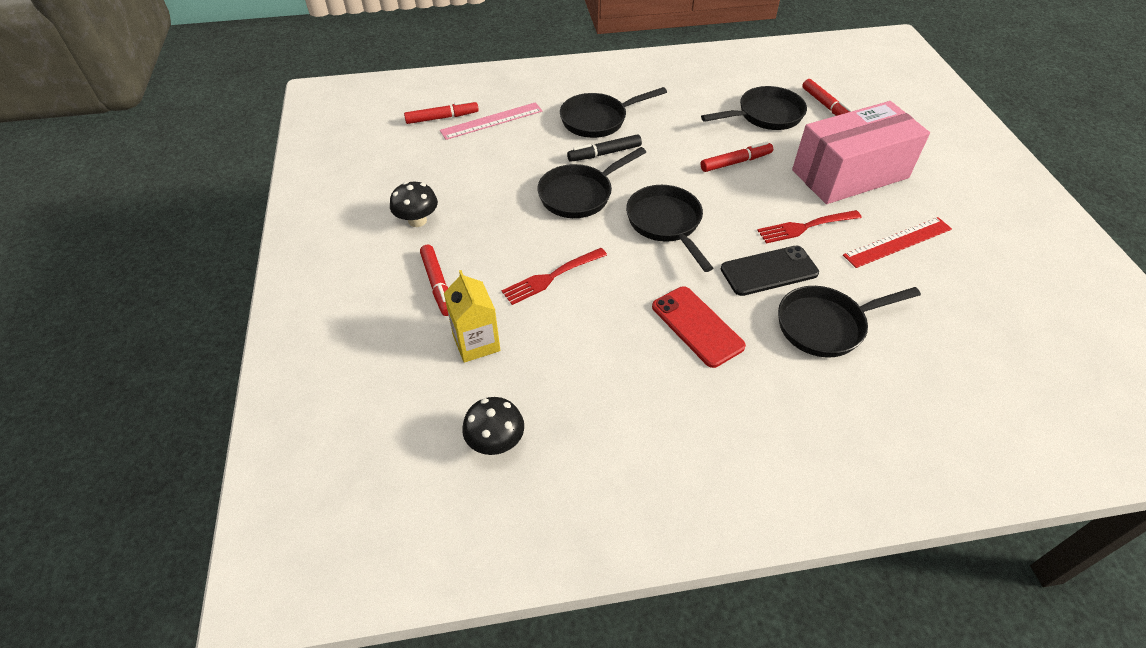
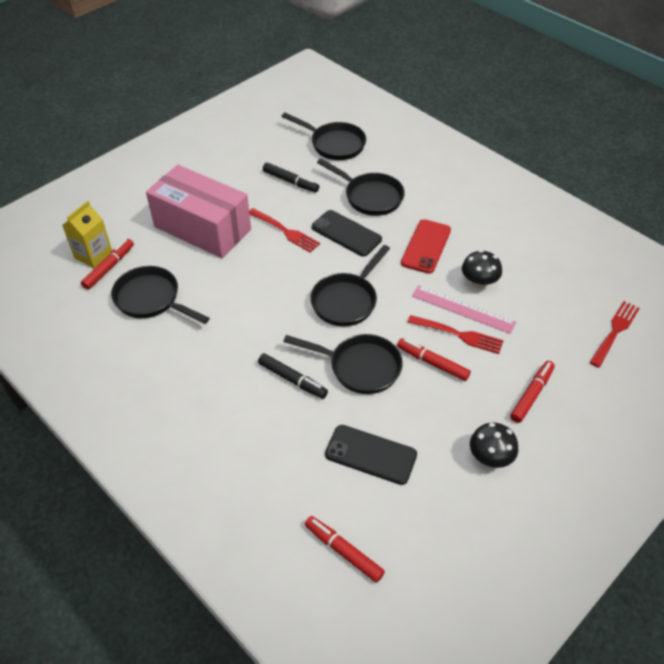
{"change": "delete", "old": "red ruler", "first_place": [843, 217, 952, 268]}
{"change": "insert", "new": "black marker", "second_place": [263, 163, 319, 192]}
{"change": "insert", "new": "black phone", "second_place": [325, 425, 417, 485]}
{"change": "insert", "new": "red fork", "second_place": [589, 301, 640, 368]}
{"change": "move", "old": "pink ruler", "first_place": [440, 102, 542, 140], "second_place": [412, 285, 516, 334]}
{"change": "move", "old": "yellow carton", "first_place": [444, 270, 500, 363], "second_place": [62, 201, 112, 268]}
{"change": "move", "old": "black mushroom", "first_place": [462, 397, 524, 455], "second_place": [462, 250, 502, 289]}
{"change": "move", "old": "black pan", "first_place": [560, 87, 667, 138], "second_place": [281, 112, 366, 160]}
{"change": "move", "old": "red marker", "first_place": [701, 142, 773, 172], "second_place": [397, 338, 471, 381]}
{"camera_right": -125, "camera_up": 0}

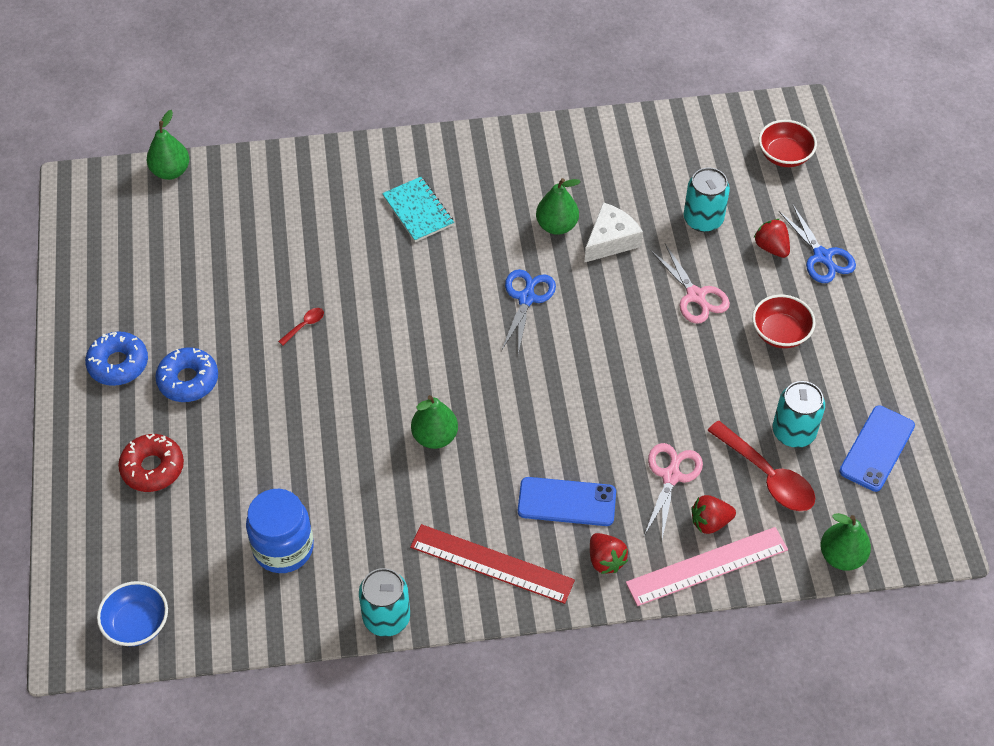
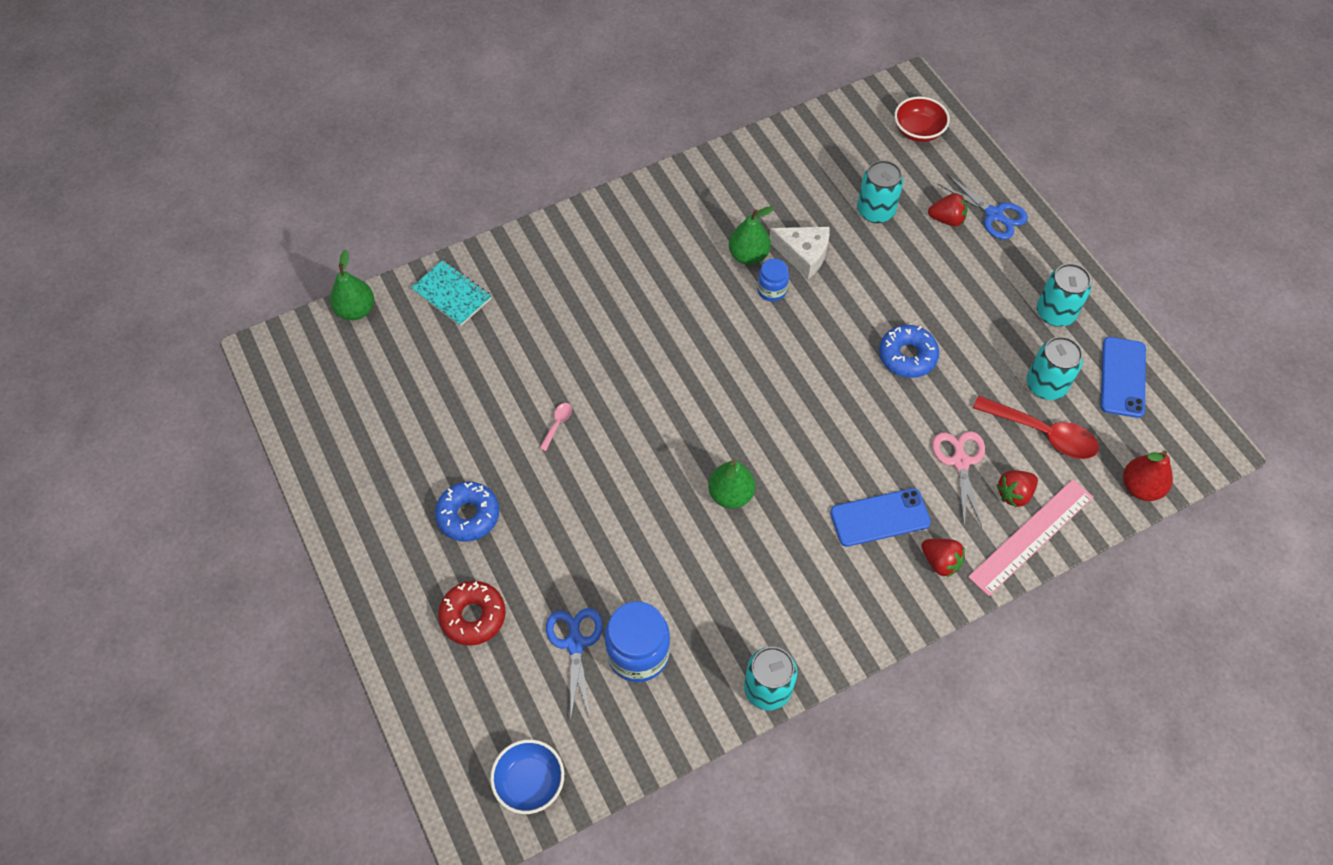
{"change": "delete", "old": "red ruler", "first_place": [410, 524, 575, 604]}
{"change": "delete", "old": "pink scissors", "first_place": [651, 244, 730, 324]}
{"change": "delete", "old": "red bowl", "first_place": [752, 295, 816, 348]}
{"change": "insert", "new": "blue jar", "second_place": [757, 259, 789, 302]}
{"change": "insert", "new": "turquoise can", "second_place": [1037, 263, 1091, 327]}
{"change": "move", "old": "blue donut", "first_place": [85, 331, 148, 386], "second_place": [879, 325, 939, 378]}
{"change": "move", "old": "turquoise notebook", "first_place": [382, 177, 454, 242], "second_place": [411, 260, 491, 326]}
{"change": "move", "old": "blue scissors", "first_place": [501, 269, 556, 354], "second_place": [546, 608, 603, 721]}
{"change": "recolor", "old": "red spoon", "new": "pink spoon", "first_place": [278, 308, 324, 345], "second_place": [539, 403, 572, 451]}
{"change": "recolor", "old": "green pear", "new": "red pear", "first_place": [821, 513, 871, 571], "second_place": [1123, 450, 1173, 501]}
{"change": "rotate", "old": "white cheese", "first_place": [584, 202, 643, 263], "second_place": [769, 227, 830, 279], "degrees": 90}
{"change": "rotate", "old": "red strawberry", "first_place": [754, 219, 790, 258], "second_place": [928, 193, 968, 226], "degrees": 150}
{"camera_right": -20, "camera_up": 5}

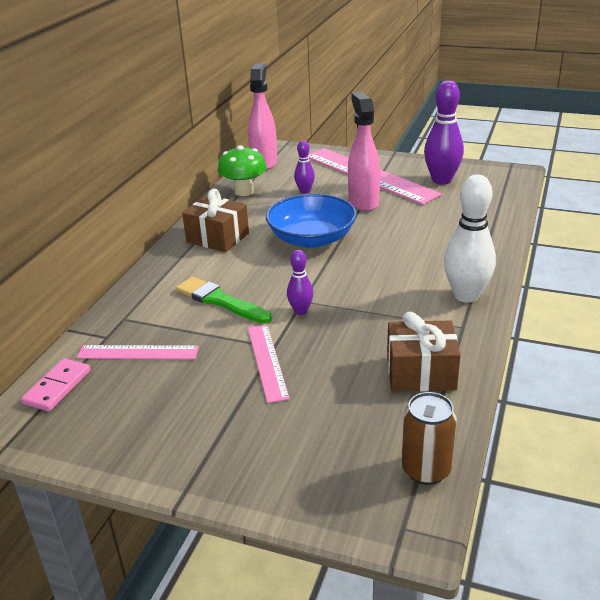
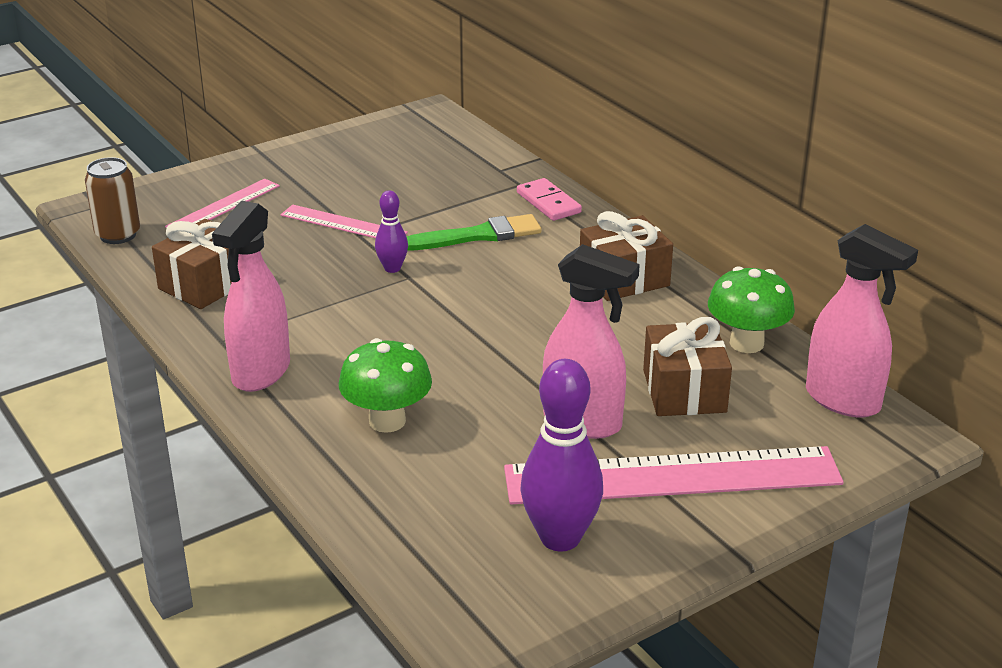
{"change": "delete", "old": "blue bowl", "first_place": [266, 194, 357, 248]}
{"change": "insert", "new": "green mushroom", "second_place": [339, 338, 432, 433]}
{"change": "move", "old": "pink domino", "first_place": [21, 358, 91, 411], "second_place": [517, 178, 582, 221]}
{"change": "move", "old": "pink ruler", "first_place": [77, 345, 199, 359], "second_place": [165, 179, 280, 228]}
{"change": "replace", "old": "purple bowling pin", "new": "brown gift", "first_place": [294, 140, 315, 194], "second_place": [643, 317, 732, 416]}
{"change": "replace", "old": "white bowling pin", "new": "pink spray bottle", "first_place": [444, 174, 496, 303], "second_place": [212, 201, 290, 392]}
{"camera_right": 125, "camera_up": 0}

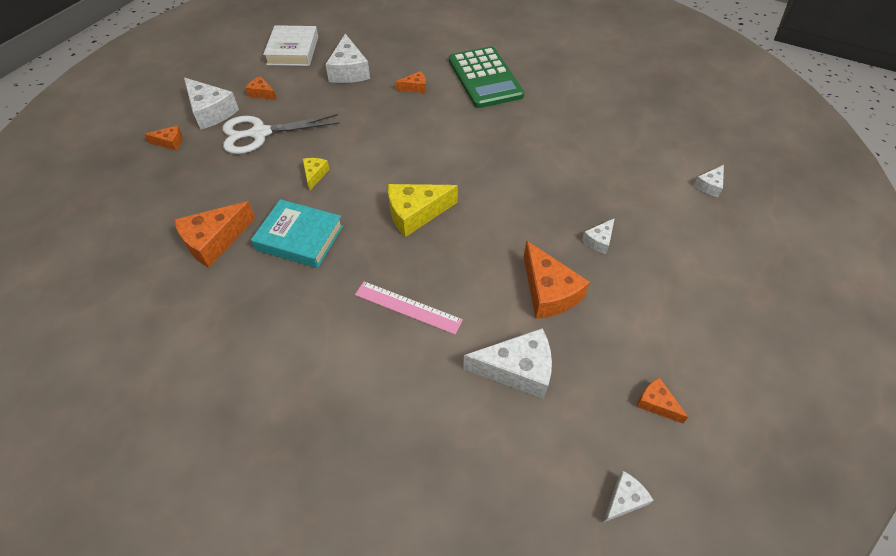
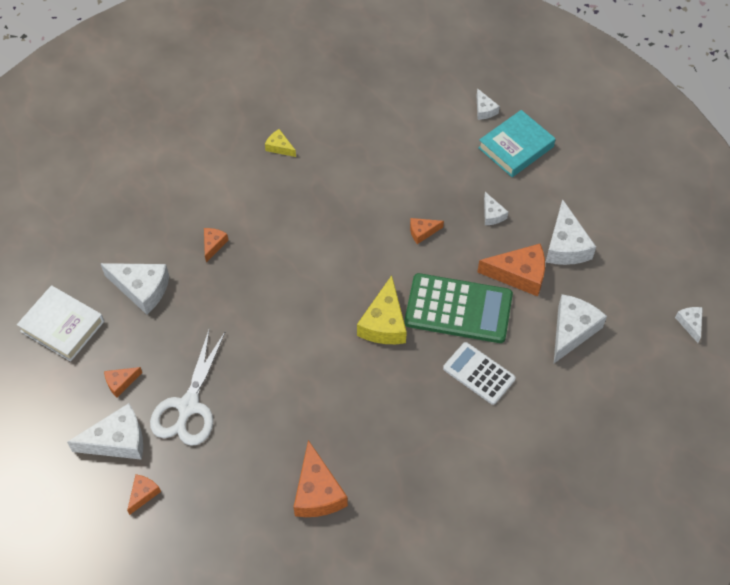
{"change": "insert", "new": "white cheese", "second_place": [546, 199, 596, 265]}
{"change": "move", "old": "turquoise book", "first_place": [251, 199, 343, 268], "second_place": [478, 110, 556, 177]}
{"change": "move", "old": "yellow cheese", "first_place": [303, 158, 330, 190], "second_place": [265, 129, 296, 157]}
{"change": "move", "old": "green calculator", "first_place": [449, 46, 524, 108], "second_place": [405, 273, 513, 343]}
{"change": "move", "old": "orange cheese", "first_place": [636, 377, 689, 424], "second_place": [410, 218, 444, 244]}
{"change": "replace", "old": "pink ruler", "new": "white calculator", "first_place": [355, 281, 463, 335], "second_place": [443, 342, 516, 405]}
{"camera_right": -60, "camera_up": 5}

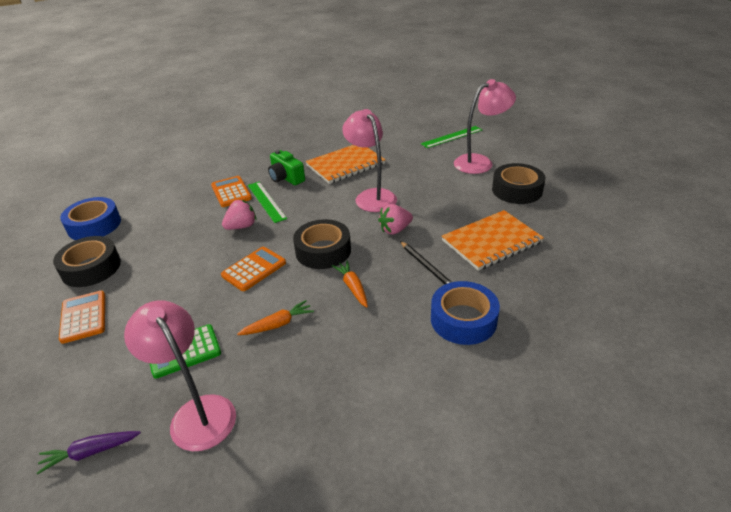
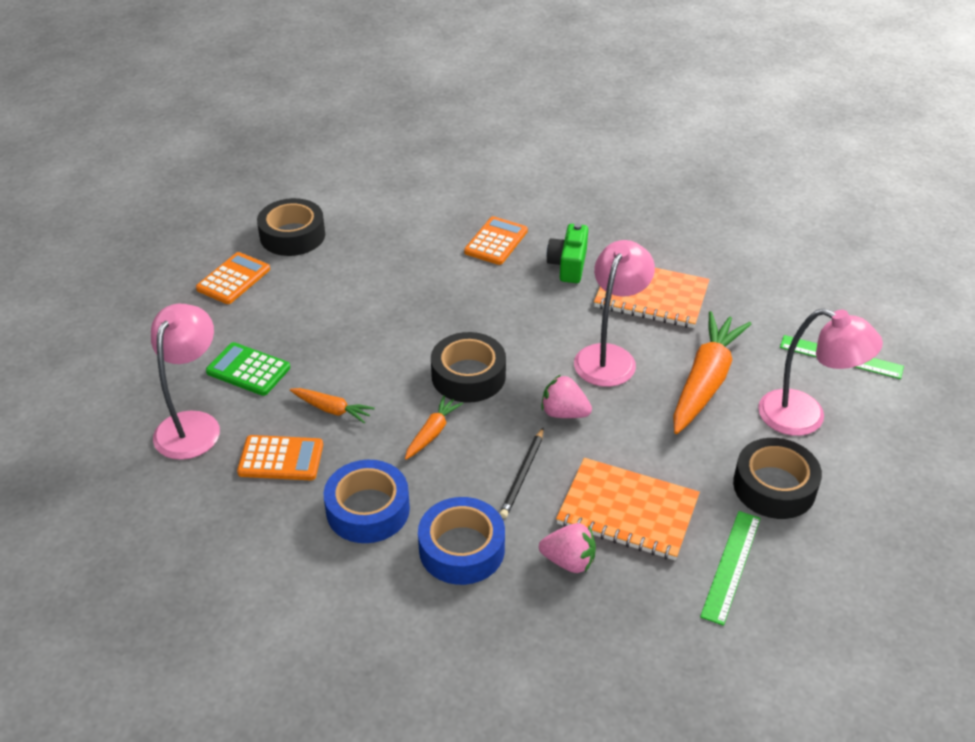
{"change": "delete", "old": "purple carrot", "first_place": [37, 431, 141, 474]}
{"change": "insert", "new": "orange carrot", "second_place": [673, 311, 751, 434]}
{"change": "move", "old": "blue tape", "first_place": [60, 197, 121, 240], "second_place": [324, 460, 410, 543]}
{"change": "move", "old": "orange calculator", "first_place": [221, 247, 286, 291], "second_place": [237, 435, 323, 480]}
{"change": "move", "old": "pink strawberry", "first_place": [222, 200, 256, 230], "second_place": [539, 523, 596, 573]}
{"change": "move", "old": "green ruler", "first_place": [248, 182, 287, 223], "second_place": [700, 511, 761, 626]}
{"camera_right": 50, "camera_up": 5}

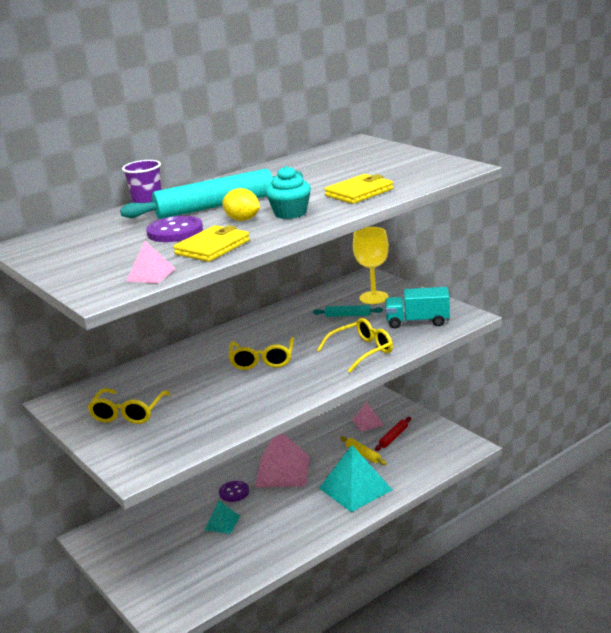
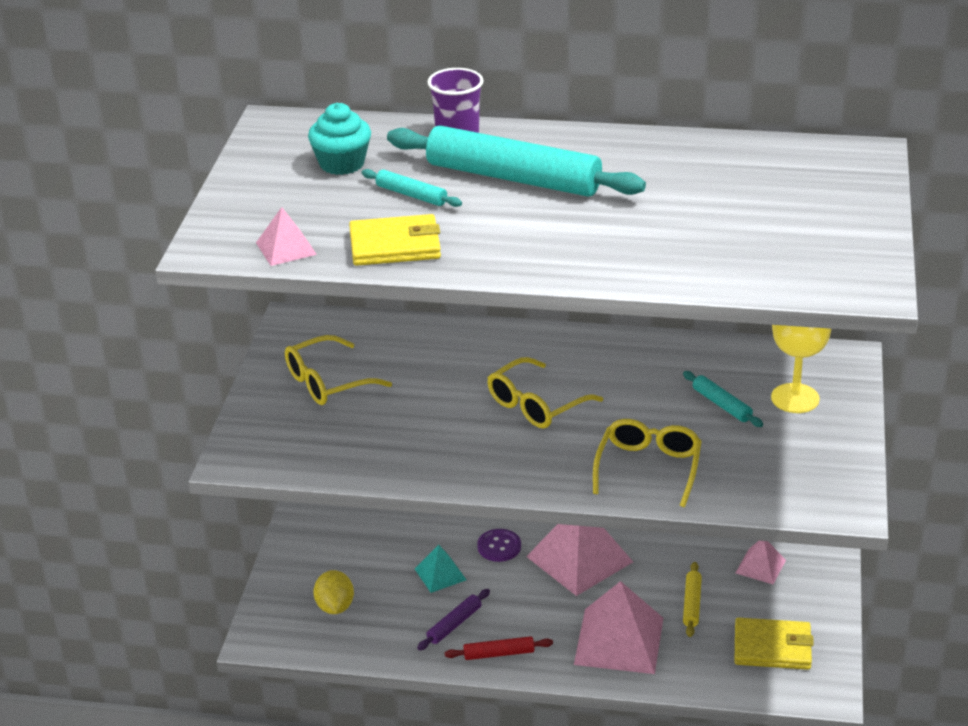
{"change": "delete", "old": "turquoise truck", "first_place": [385, 287, 450, 329]}
{"change": "insert", "new": "purple rolling pin", "second_place": [417, 589, 490, 650]}
{"change": "move", "old": "yellow lemon", "first_place": [222, 188, 260, 221], "second_place": [313, 570, 354, 614]}
{"change": "move", "old": "turquoise cupcake", "first_place": [266, 166, 311, 219], "second_place": [308, 103, 371, 175]}
{"change": "move", "old": "yellow wallet", "first_place": [324, 174, 393, 204], "second_place": [735, 617, 814, 670]}
{"change": "move", "old": "red rolling pin", "first_place": [375, 417, 411, 451], "second_place": [445, 636, 553, 660]}
{"change": "replace", "old": "purple button", "new": "turquoise rolling pin", "first_place": [146, 216, 203, 242], "second_place": [362, 169, 462, 207]}
{"change": "recolor", "old": "turquoise pyramid", "new": "pink pyramid", "first_place": [319, 445, 392, 512], "second_place": [574, 581, 663, 674]}
{"change": "rotate", "old": "yellow glasses", "first_place": [317, 318, 393, 372], "second_place": [593, 419, 702, 507], "degrees": -90}
{"camera_right": 45, "camera_up": 10}

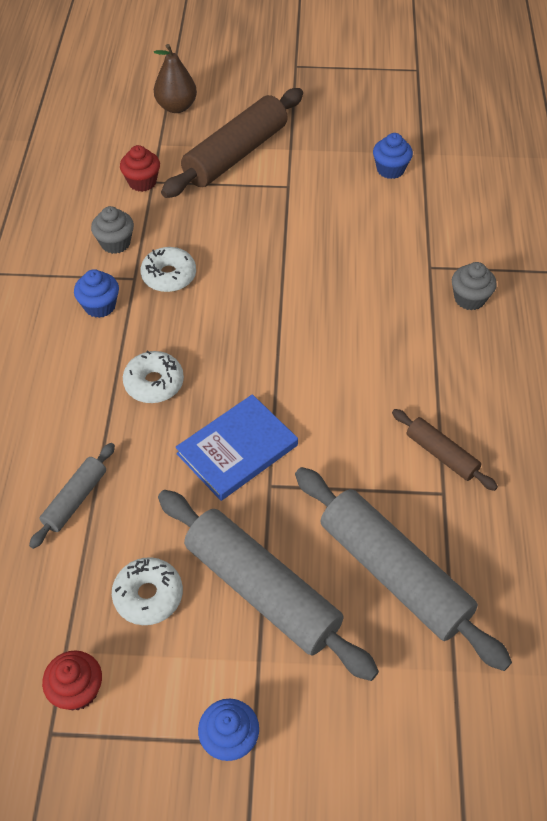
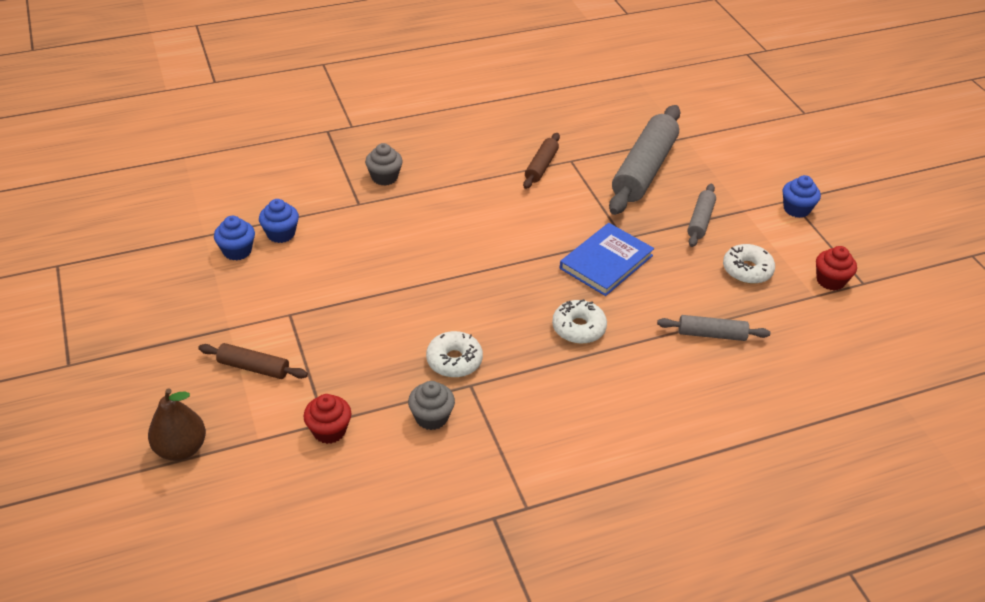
{"change": "move", "old": "blue cupcake", "first_place": [74, 269, 119, 318], "second_place": [259, 199, 299, 243]}
{"change": "rotate", "old": "blue book", "first_place": [175, 394, 298, 501], "second_place": [560, 223, 654, 296], "degrees": -75}
{"change": "resize", "old": "grey rolling pin", "first_place": [158, 490, 379, 681], "second_place": [687, 184, 716, 247], "factor": 0.5}
{"change": "resize", "old": "brown rolling pin", "first_place": [161, 88, 303, 198], "second_place": [198, 343, 308, 379], "factor": 0.5}
{"camera_right": -115, "camera_up": -10}

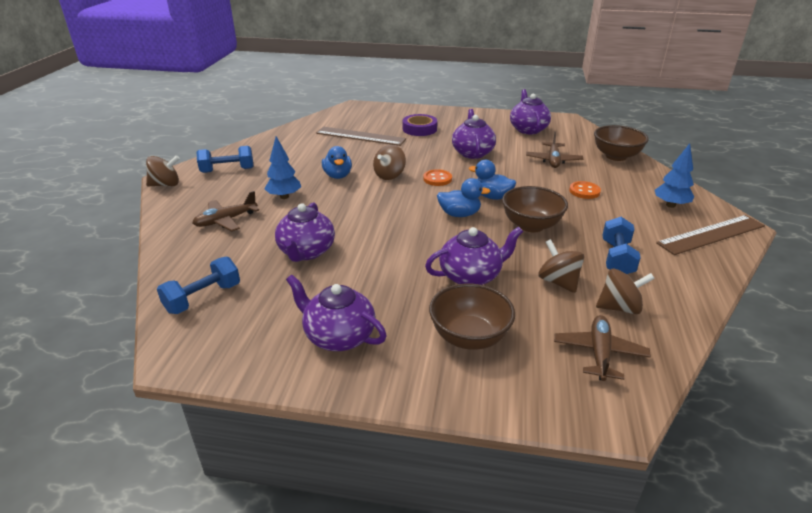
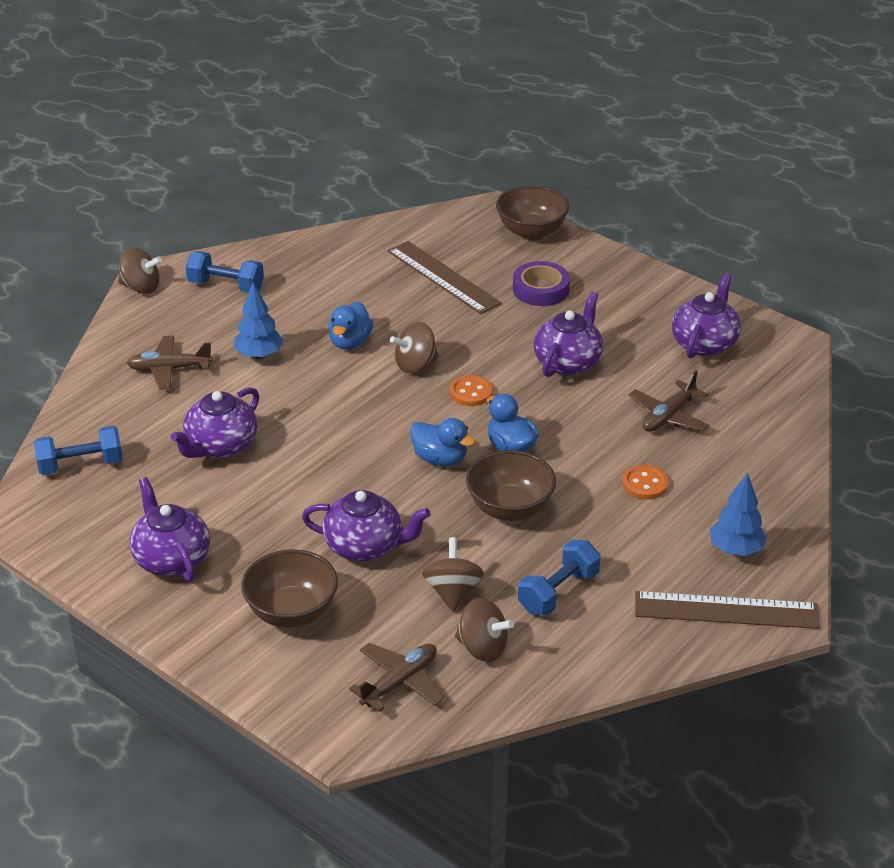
{"change": "move", "old": "brown bowl", "first_place": [594, 125, 649, 161], "second_place": [496, 185, 569, 240]}
{"camera_right": 30, "camera_up": 5}

